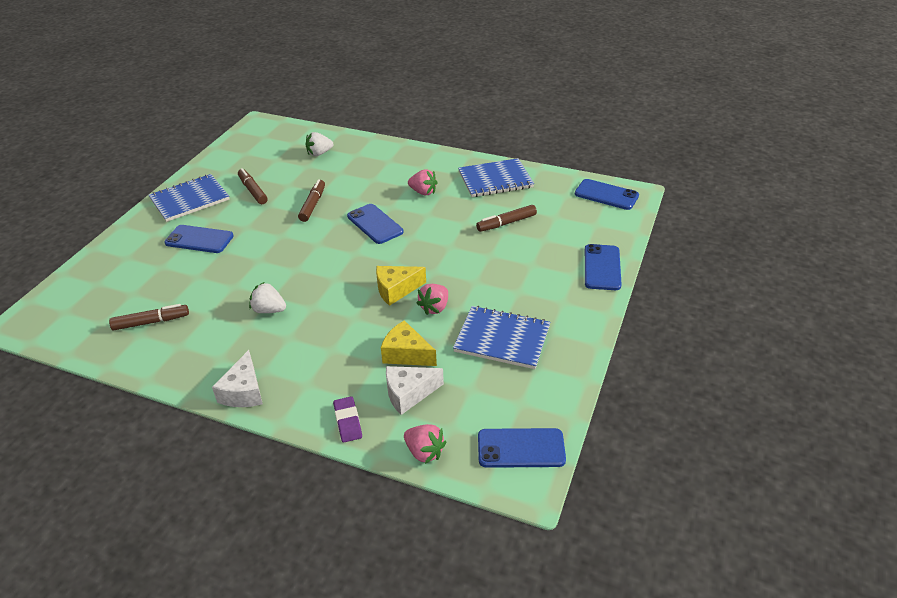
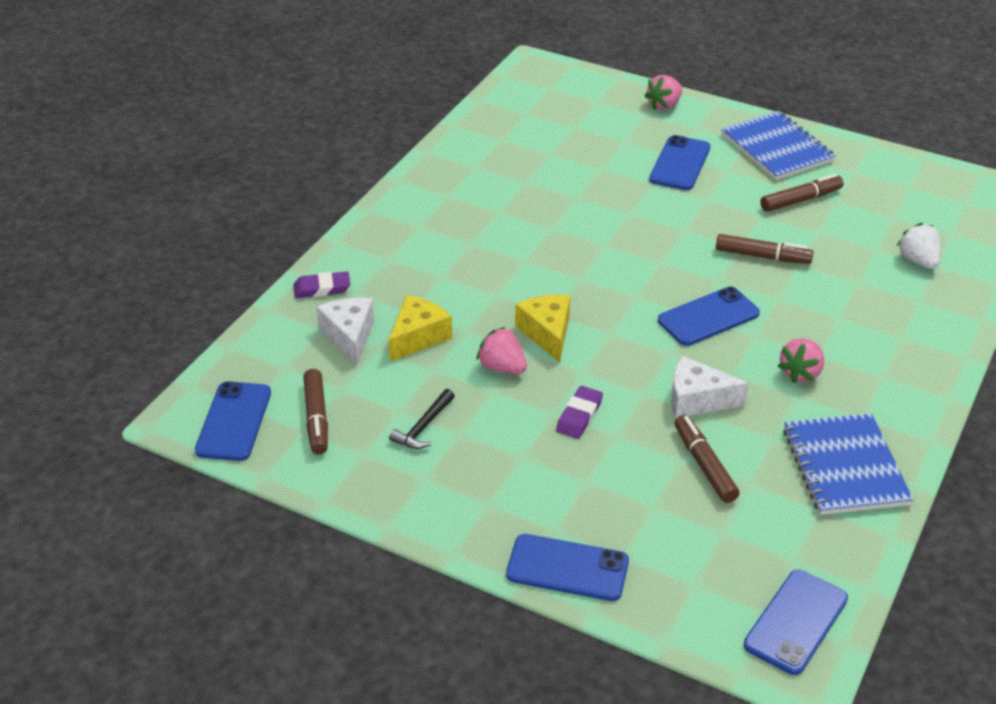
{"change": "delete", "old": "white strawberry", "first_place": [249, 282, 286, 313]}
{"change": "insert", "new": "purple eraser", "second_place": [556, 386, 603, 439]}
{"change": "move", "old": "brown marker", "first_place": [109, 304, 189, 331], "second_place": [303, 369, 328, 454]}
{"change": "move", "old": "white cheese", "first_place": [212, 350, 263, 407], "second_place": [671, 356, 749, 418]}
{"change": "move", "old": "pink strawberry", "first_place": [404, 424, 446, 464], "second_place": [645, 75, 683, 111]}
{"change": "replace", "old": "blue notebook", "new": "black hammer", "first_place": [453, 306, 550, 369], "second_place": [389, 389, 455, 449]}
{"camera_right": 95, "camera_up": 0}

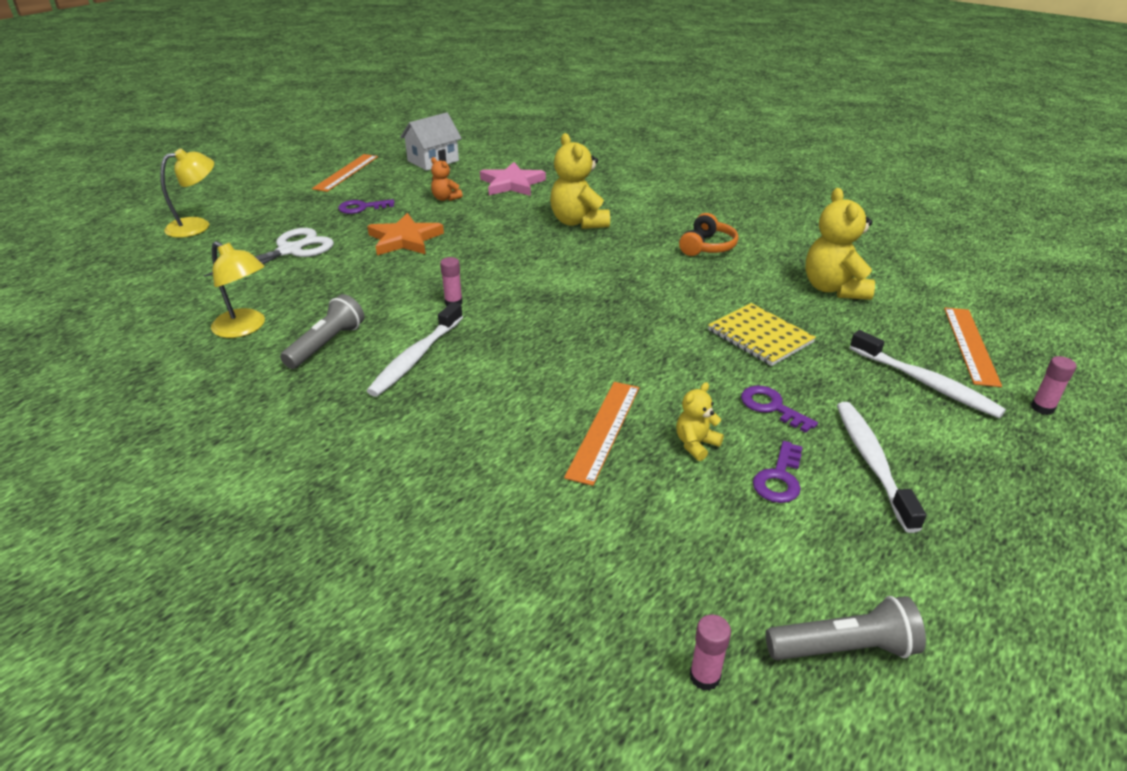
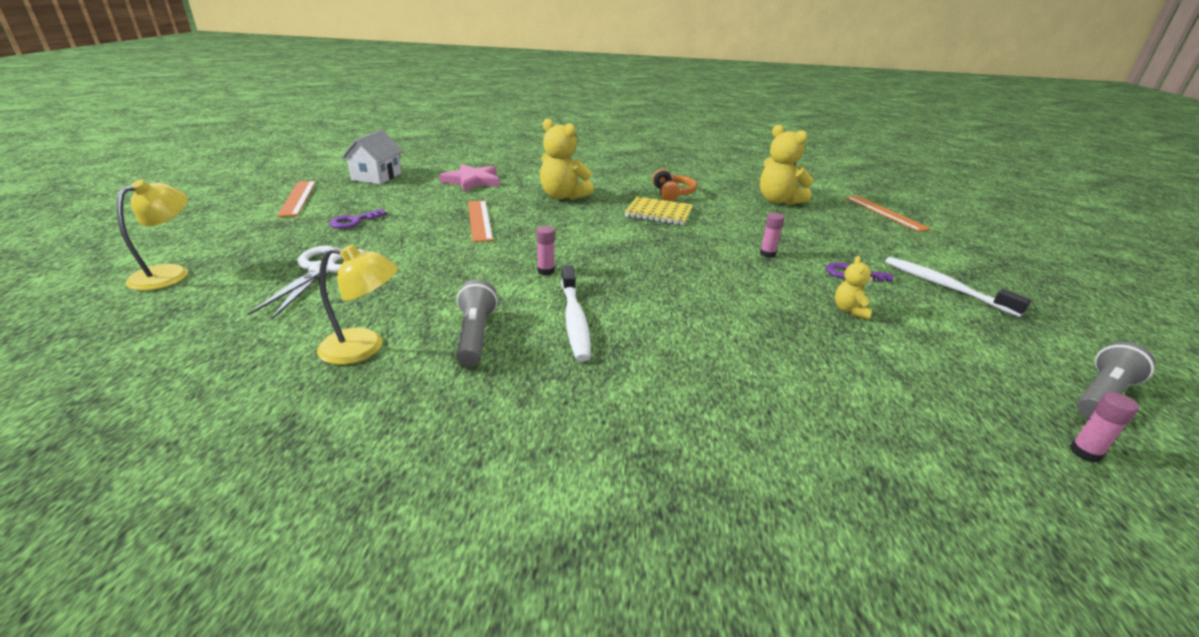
{"change": "delete", "old": "orange star", "first_place": [367, 213, 444, 255]}
{"change": "delete", "old": "orange teddy bear", "first_place": [431, 157, 463, 201]}
{"change": "delete", "old": "purple key", "first_place": [753, 441, 802, 503]}
{"change": "delete", "old": "white toothbrush", "first_place": [850, 330, 1006, 418]}
{"change": "move", "old": "orange ruler", "first_place": [564, 382, 639, 486], "second_place": [468, 201, 493, 242]}
{"change": "move", "old": "yellow notebook", "first_place": [708, 303, 816, 366], "second_place": [625, 196, 693, 225]}
{"change": "move", "old": "pink glue stick", "first_place": [1031, 356, 1076, 415], "second_place": [760, 213, 785, 258]}
{"camera_right": -35, "camera_up": -5}

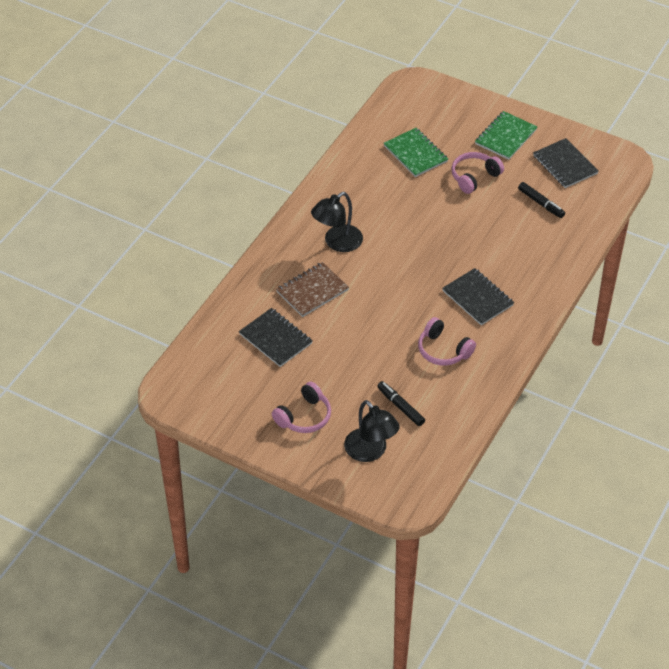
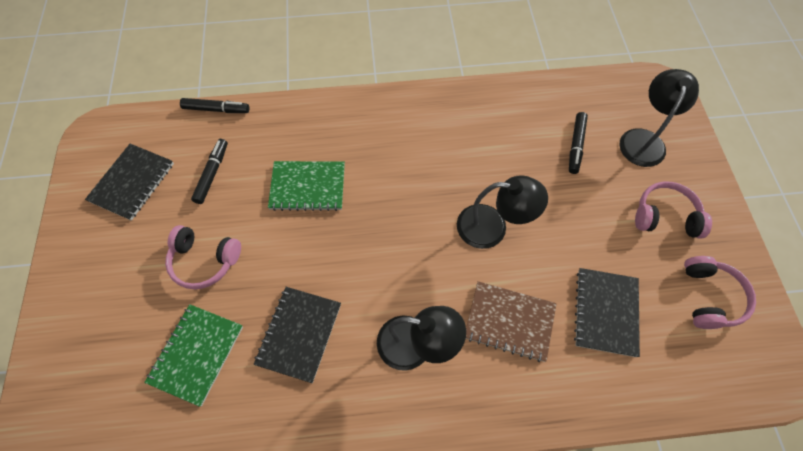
{"change": "insert", "new": "black marker", "second_place": [180, 98, 250, 113]}
{"change": "insert", "new": "black lamp", "second_place": [457, 175, 548, 249]}
{"change": "move", "old": "pink headphones", "first_place": [418, 317, 476, 366], "second_place": [684, 256, 756, 329]}
{"change": "move", "old": "black notebook", "first_place": [442, 268, 514, 325], "second_place": [254, 287, 341, 383]}
{"change": "move", "old": "green notebook", "first_place": [475, 111, 537, 160], "second_place": [268, 161, 345, 211]}
{"camera_right": -125, "camera_up": 15}

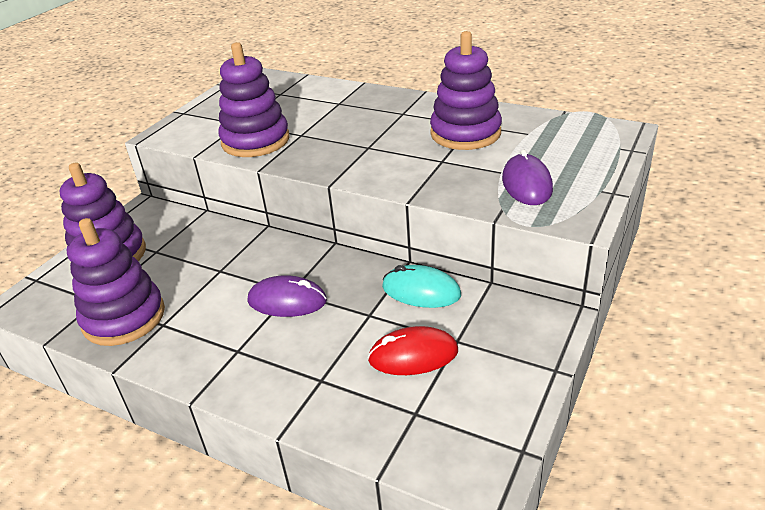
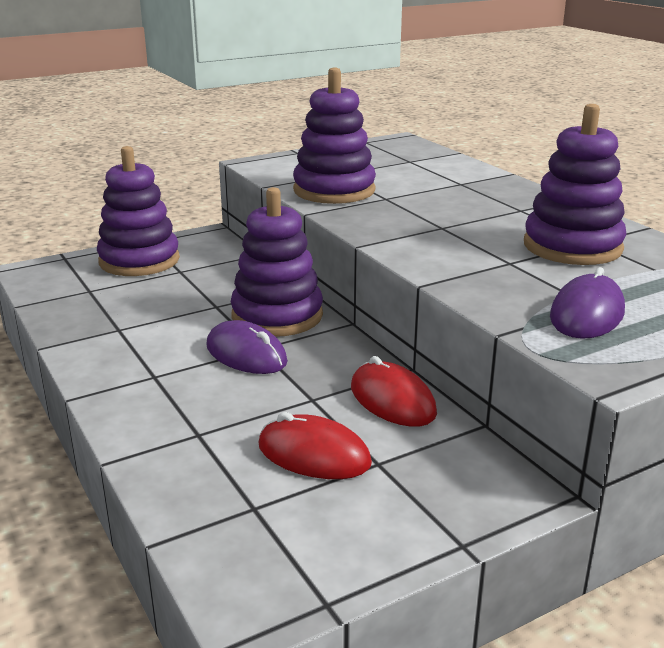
{"change": "move", "old": "purple stacking toy", "first_place": [68, 218, 165, 346], "second_place": [231, 187, 323, 337]}
{"change": "recolor", "old": "turquoise mouse", "new": "red mouse", "first_place": [382, 265, 461, 308], "second_place": [351, 356, 437, 427]}
{"camera_right": 30, "camera_up": -10}

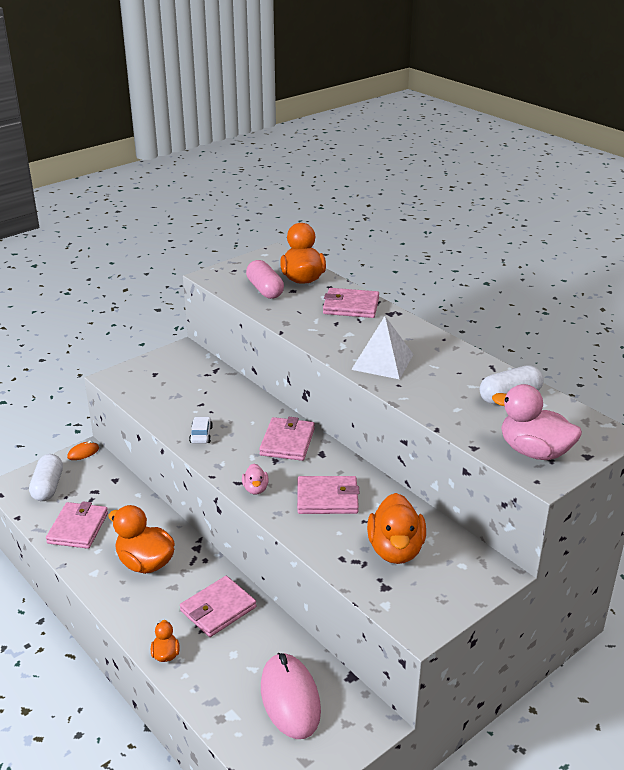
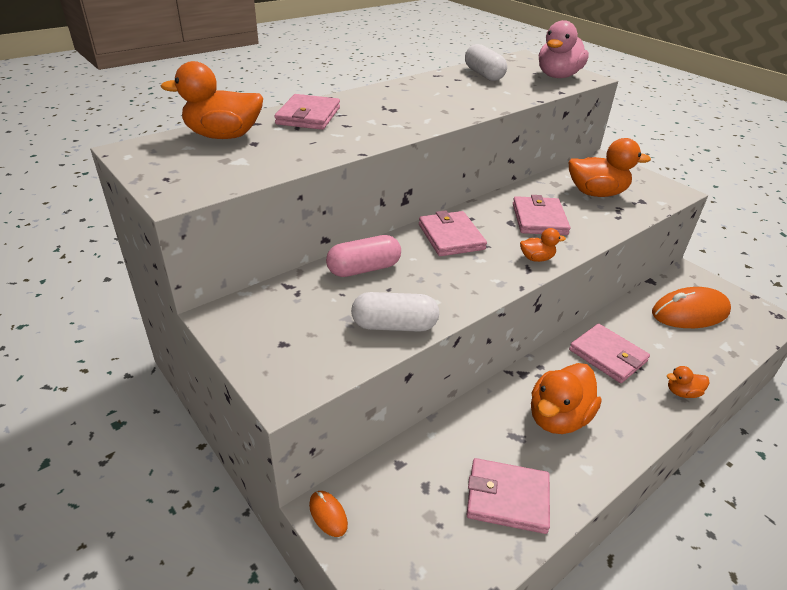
{"change": "delete", "old": "white car", "first_place": [189, 417, 213, 444]}
{"change": "delete", "old": "white pyramid", "first_place": [351, 316, 414, 379]}
{"change": "move", "old": "white capsule", "first_place": [29, 454, 63, 501], "second_place": [351, 292, 439, 332]}
{"change": "move", "old": "pink capsule", "first_place": [246, 260, 284, 299], "second_place": [326, 235, 401, 277]}
{"change": "recolor", "old": "pink duck", "new": "orange duck", "first_place": [242, 463, 269, 495], "second_place": [520, 228, 566, 262]}
{"change": "recolor", "old": "pink mouse", "new": "orange mouse", "first_place": [261, 653, 321, 739], "second_place": [652, 287, 731, 328]}
{"change": "rotate", "old": "pink wallet", "first_place": [259, 417, 315, 461], "second_place": [419, 210, 487, 256], "degrees": 60}
{"camera_right": -90, "camera_up": 5}

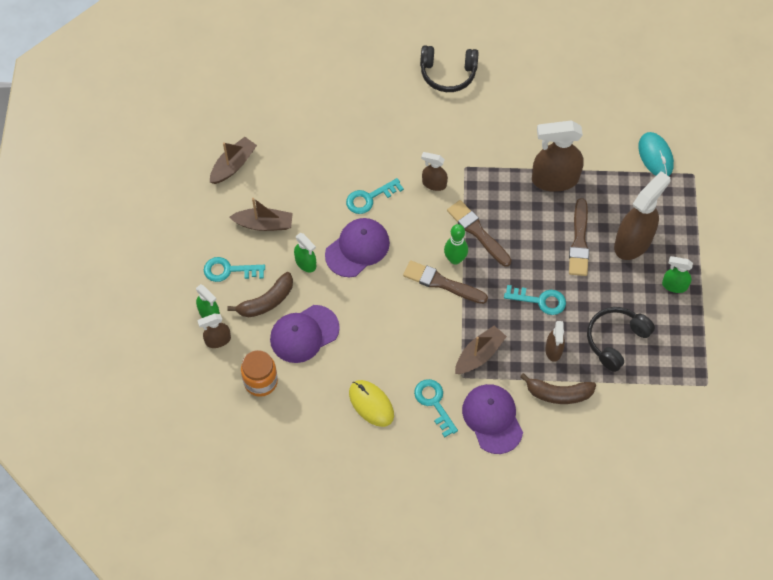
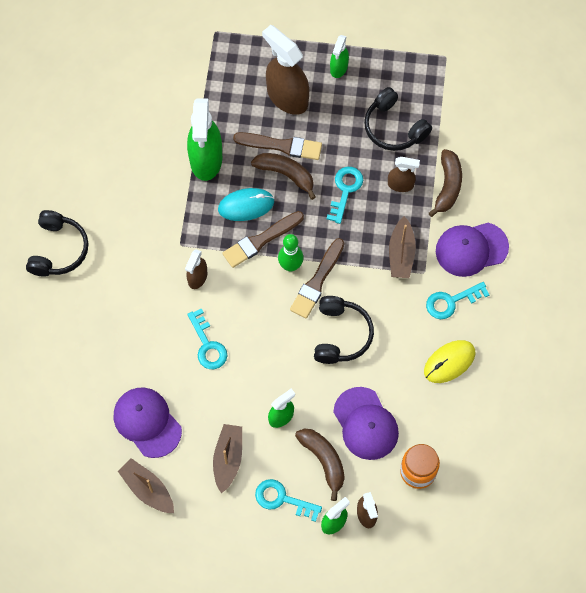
{"change": "insert", "new": "brown banana", "second_place": [251, 153, 316, 200]}
{"change": "insert", "new": "black headphones", "second_place": [314, 296, 374, 364]}
{"change": "move", "old": "purple cap", "first_place": [325, 218, 390, 277], "second_place": [114, 388, 182, 458]}
{"change": "move", "old": "turquoise mouse", "first_place": [638, 132, 674, 176], "second_place": [218, 188, 274, 221]}
{"change": "recolor", "old": "brown spray bottle", "new": "green spray bottle", "first_place": [532, 121, 584, 192], "second_place": [187, 98, 222, 181]}
{"change": "rotate", "old": "turquoise key", "first_place": [204, 257, 265, 282], "second_place": [255, 479, 322, 522], "degrees": 105}
{"change": "rotate", "old": "brown boat", "first_place": [455, 326, 507, 374], "second_place": [389, 216, 416, 278], "degrees": -135}
{"camera_right": -85, "camera_up": 5}

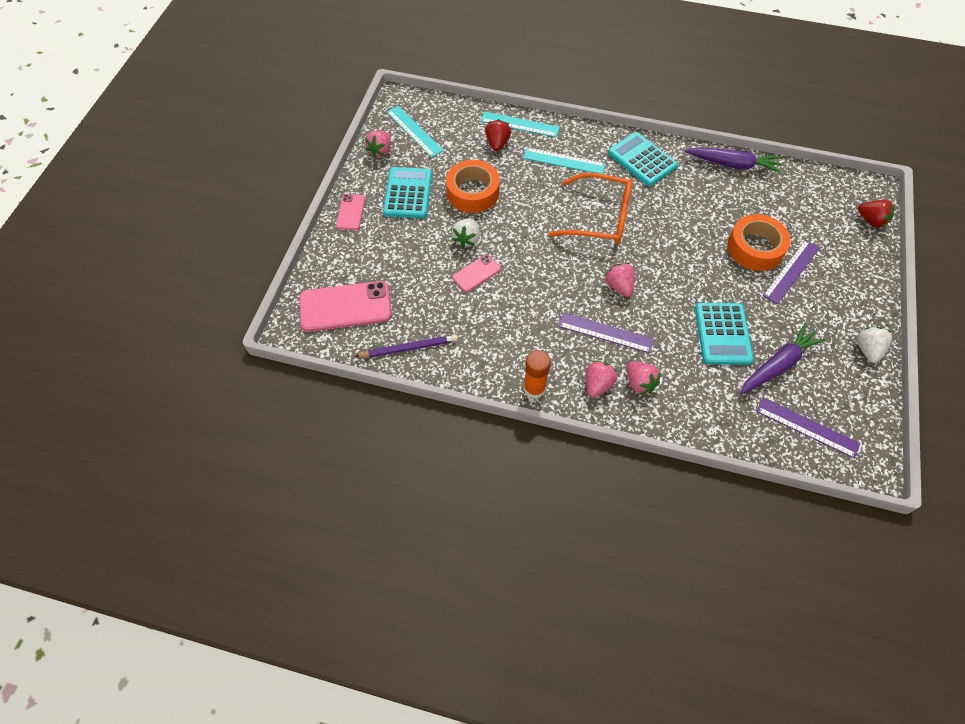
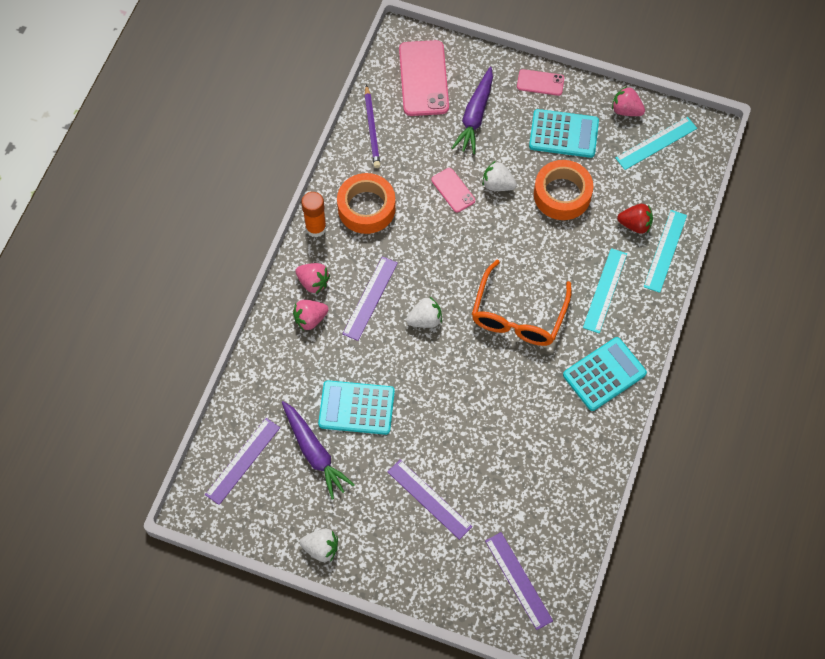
{"change": "delete", "old": "red strawberry", "first_place": [858, 200, 895, 228]}
{"change": "insert", "new": "purple ruler", "second_place": [485, 532, 553, 630]}
{"change": "move", "old": "purple carrot", "first_place": [685, 148, 782, 173], "second_place": [452, 67, 493, 154]}
{"change": "move", "old": "orange tape", "first_place": [727, 214, 790, 271], "second_place": [337, 173, 396, 234]}
{"change": "recolor", "old": "pink strawberry", "new": "white strawberry", "first_place": [605, 263, 635, 297], "second_place": [406, 297, 442, 328]}
{"camera_right": 95, "camera_up": 5}

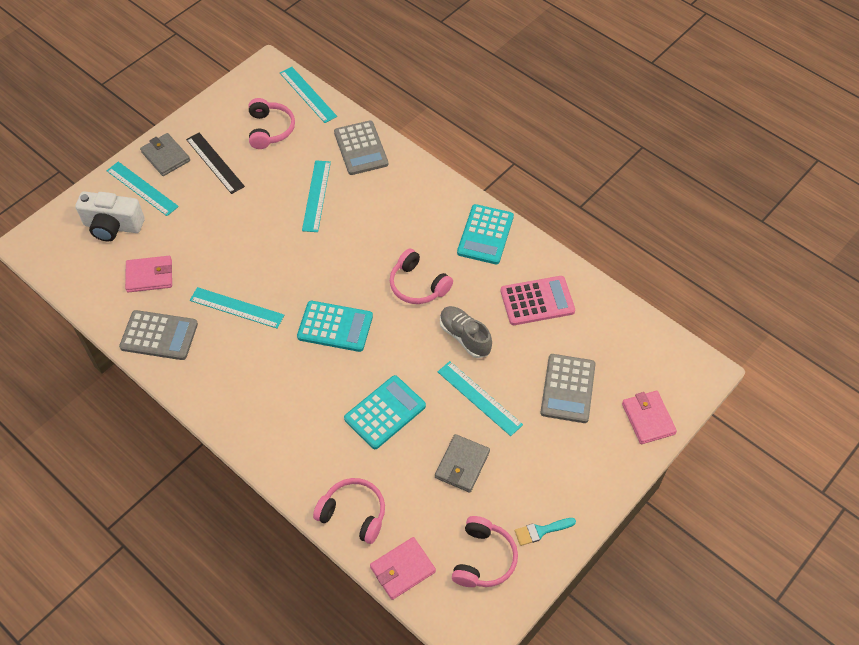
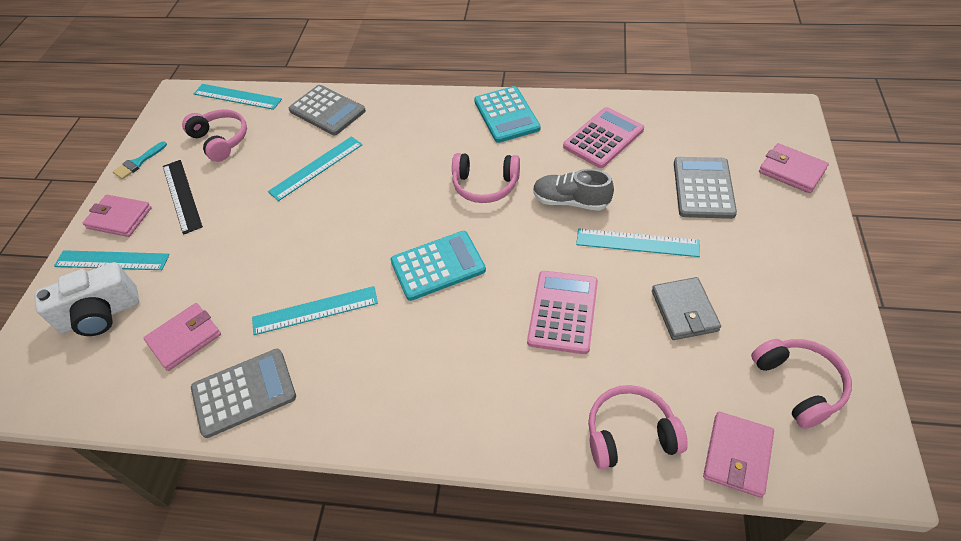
{"change": "move", "old": "turquoise brush", "first_place": [515, 518, 576, 546], "second_place": [113, 141, 167, 179]}
{"change": "recolor", "old": "grey wallet", "new": "pink wallet", "first_place": [140, 133, 190, 176], "second_place": [82, 195, 152, 237]}
{"change": "recolor", "old": "turquoise calculator", "new": "pink calculator", "first_place": [344, 375, 426, 449], "second_place": [527, 271, 598, 354]}
{"change": "rotate", "old": "black ruler", "first_place": [186, 133, 245, 194], "second_place": [163, 160, 203, 235], "degrees": 45}
{"change": "rotate", "old": "turquoise ruler", "first_place": [302, 160, 331, 232], "second_place": [268, 136, 363, 201], "degrees": 75}
{"change": "rotate", "old": "grey calculator", "first_place": [540, 354, 595, 423], "second_place": [674, 157, 737, 219], "degrees": -150}
{"camera_right": -30, "camera_up": -5}

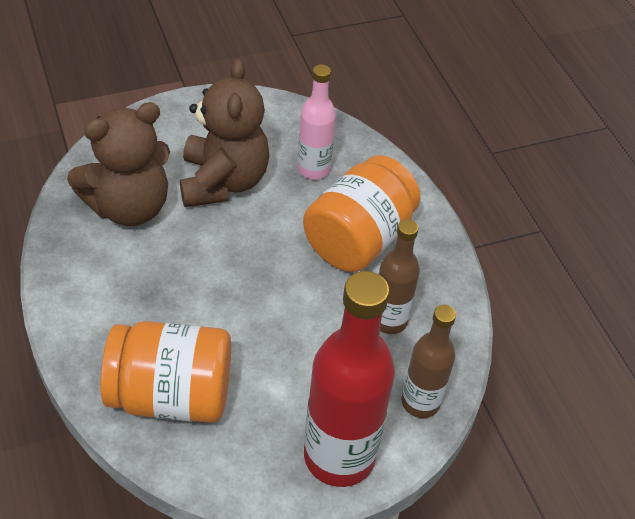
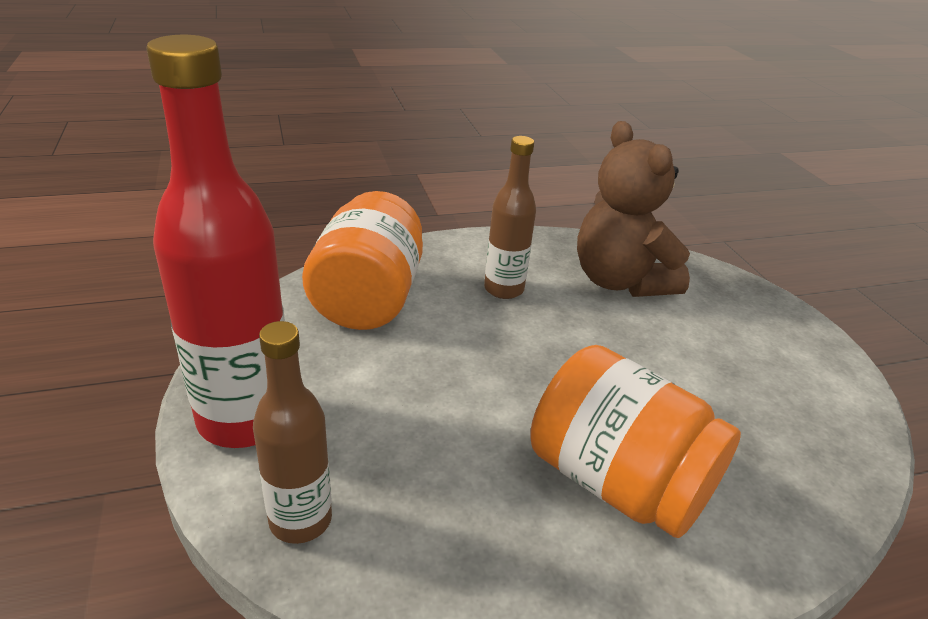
{"change": "delete", "old": "brown teddy bear", "first_place": [180, 58, 270, 207]}
{"change": "delete", "old": "pink bottle", "first_place": [297, 64, 336, 180]}
{"change": "move", "old": "brown bottle", "first_place": [379, 219, 420, 334], "second_place": [484, 136, 536, 299]}
{"camera_right": 95, "camera_up": -15}

